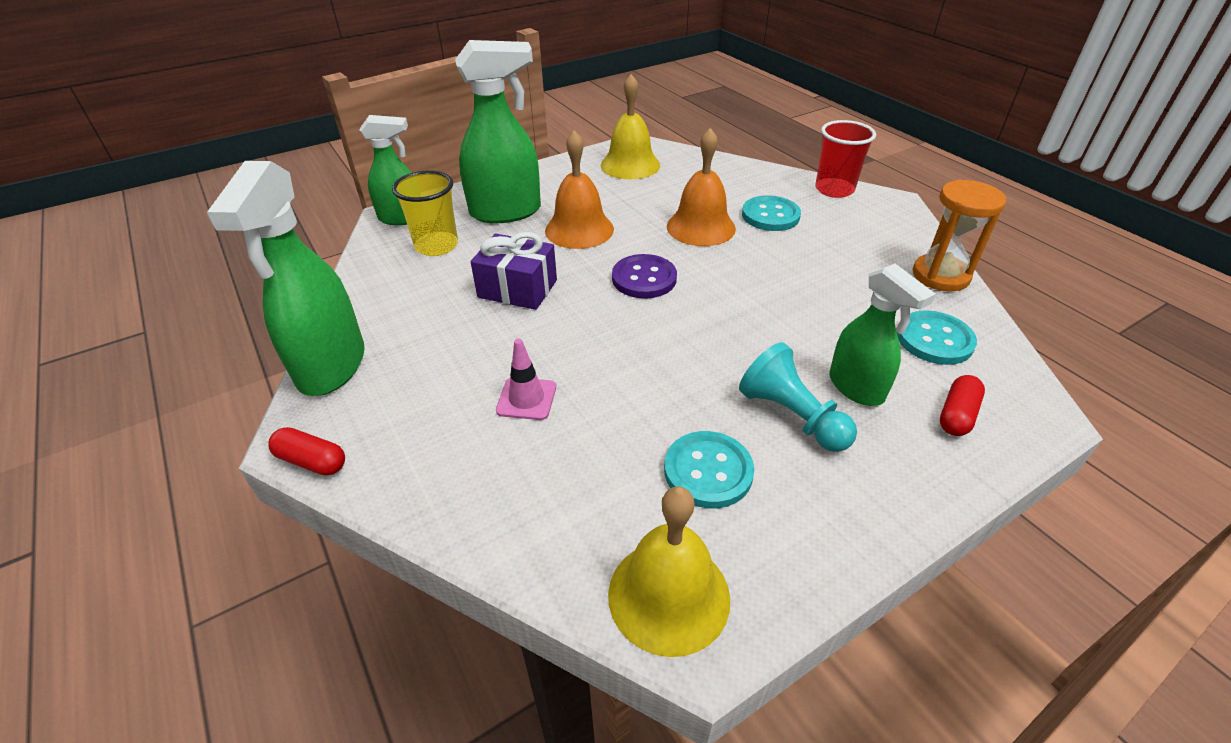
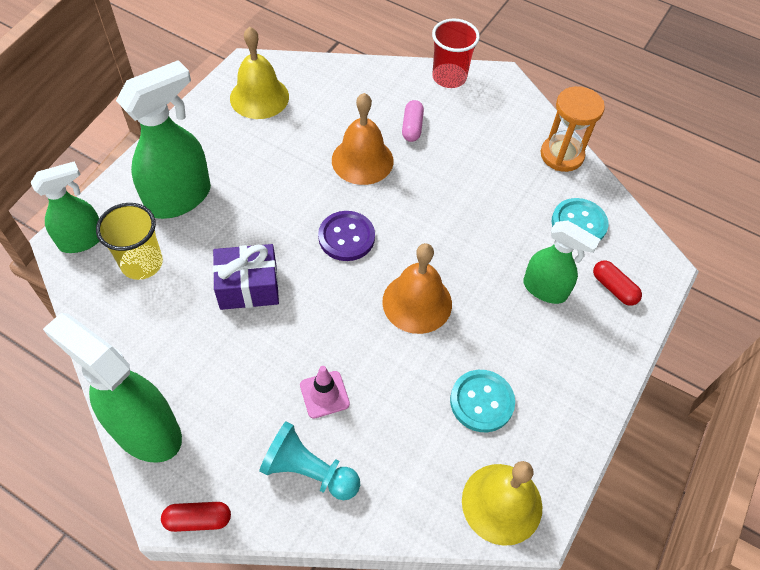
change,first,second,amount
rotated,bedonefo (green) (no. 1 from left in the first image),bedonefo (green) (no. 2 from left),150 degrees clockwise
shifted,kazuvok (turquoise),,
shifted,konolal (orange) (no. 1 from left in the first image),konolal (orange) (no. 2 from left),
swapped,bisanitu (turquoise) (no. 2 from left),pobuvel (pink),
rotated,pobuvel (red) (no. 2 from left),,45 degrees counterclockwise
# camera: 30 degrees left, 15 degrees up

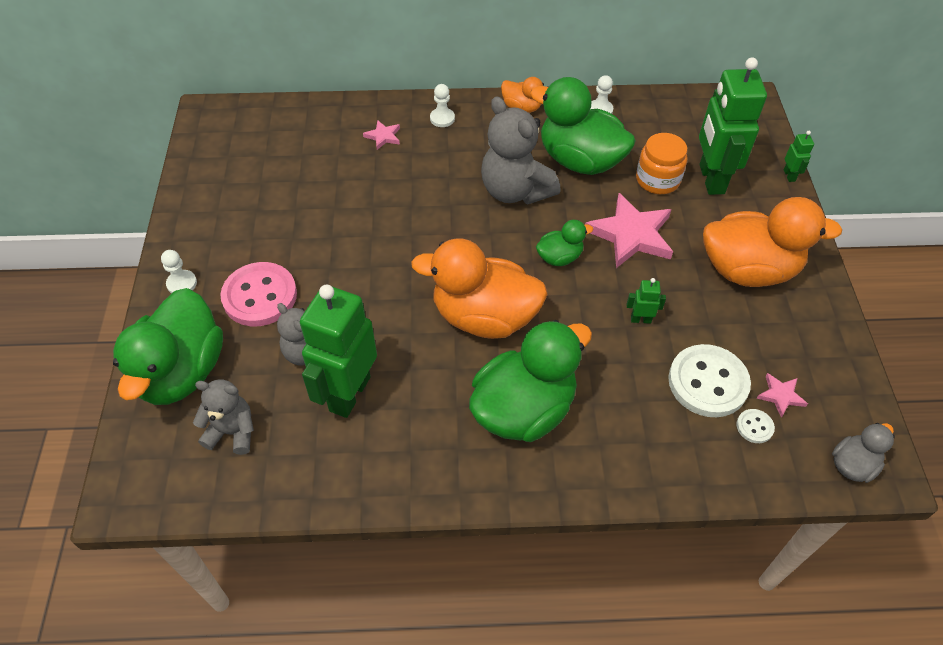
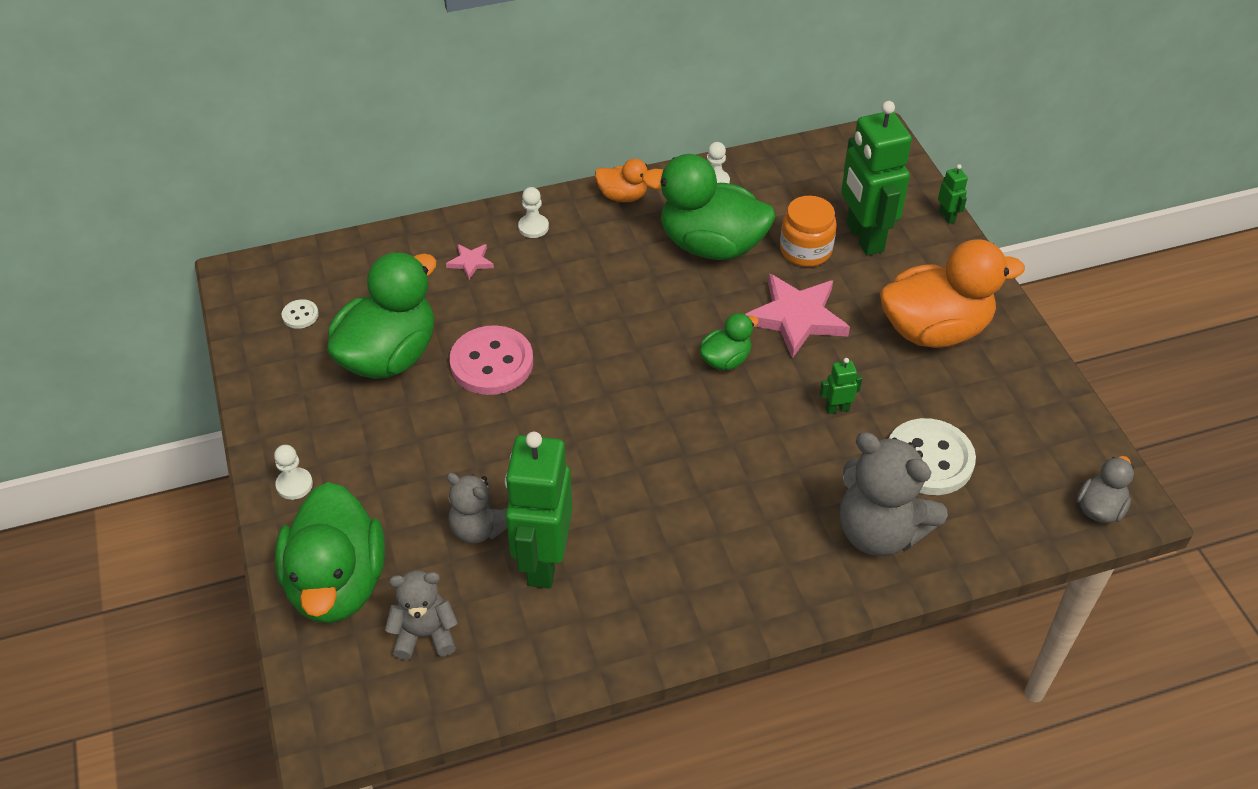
change,first,second,amount
shifted,bisanitu (white) (no. 2 from left in the first image),bisanitu (white) (no. 1 from left),
shifted,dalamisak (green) (no. 2 from left),,
shifted,bisanitu (pink),,
shifted,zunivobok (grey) (no. 3 from left),,
gone,dalamisak (orange) (no. 1 from left),,
gone,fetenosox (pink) (no. 3 from left),,
# camera: 15 degrees left, 5 degrees down

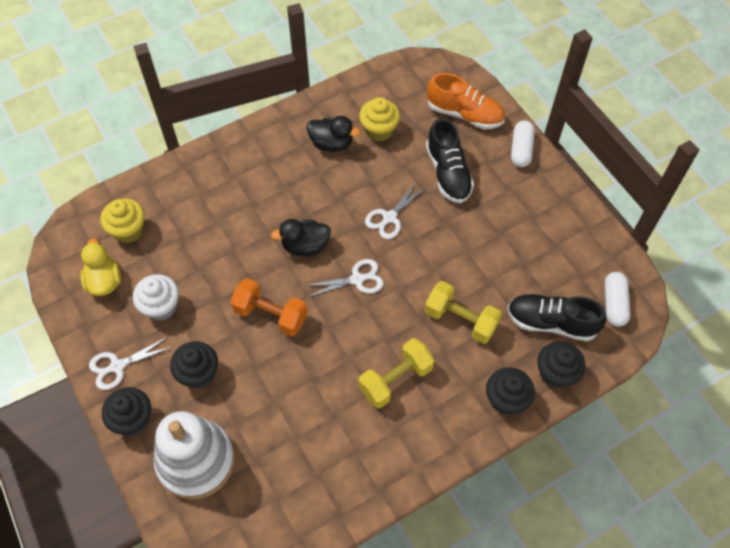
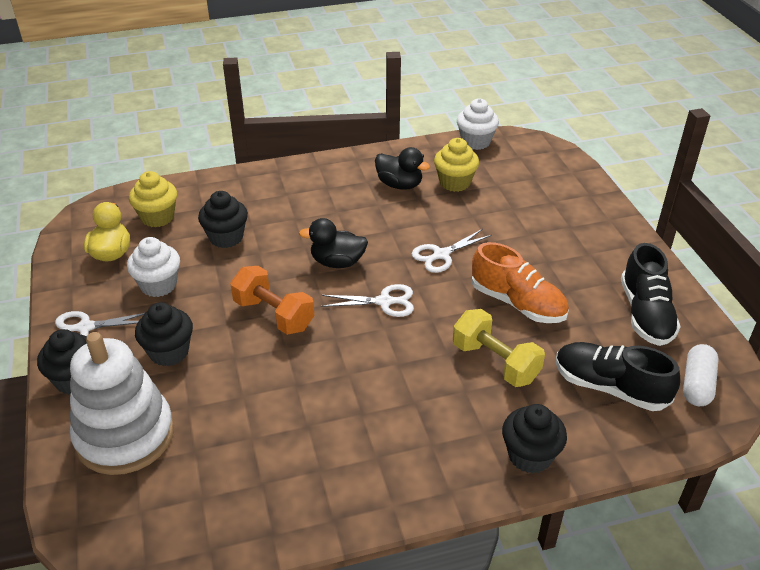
change,first,second,amount
shifted,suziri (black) (no. 4 from left in the first image),suziri (black) (no. 3 from left),
new,,suziri (white) (no. 2 from left),
shifted,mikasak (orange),,
shifted,mikasak (black) (no. 1 from left in the first image),mikasak (black) (no. 2 from left),
gone,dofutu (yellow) (no. 1 from left),,
gone,pobuvel (white) (no. 1 from left),,
# camera: 15 degrees right, 20 degrees down

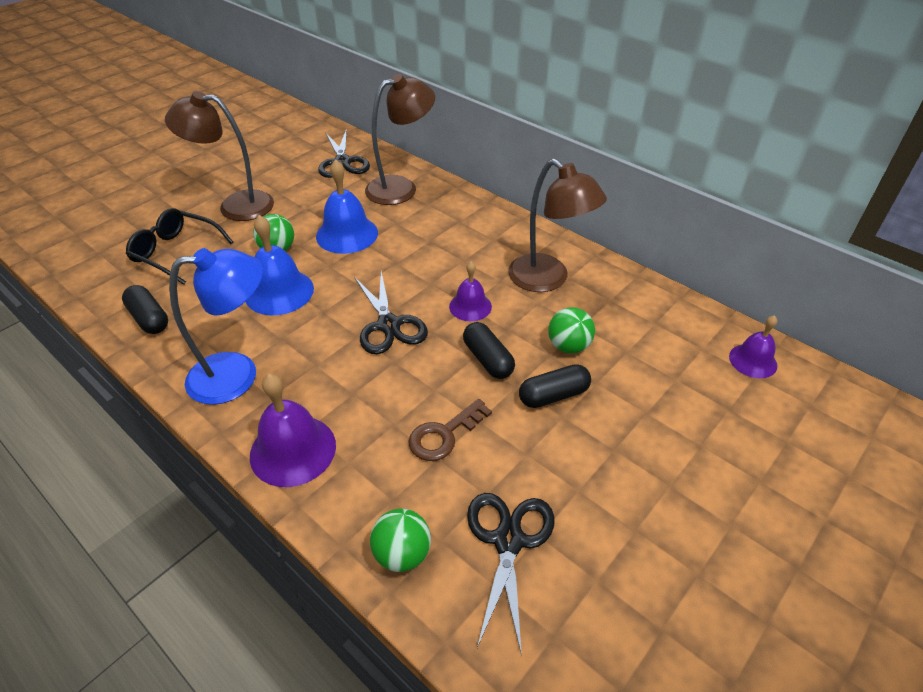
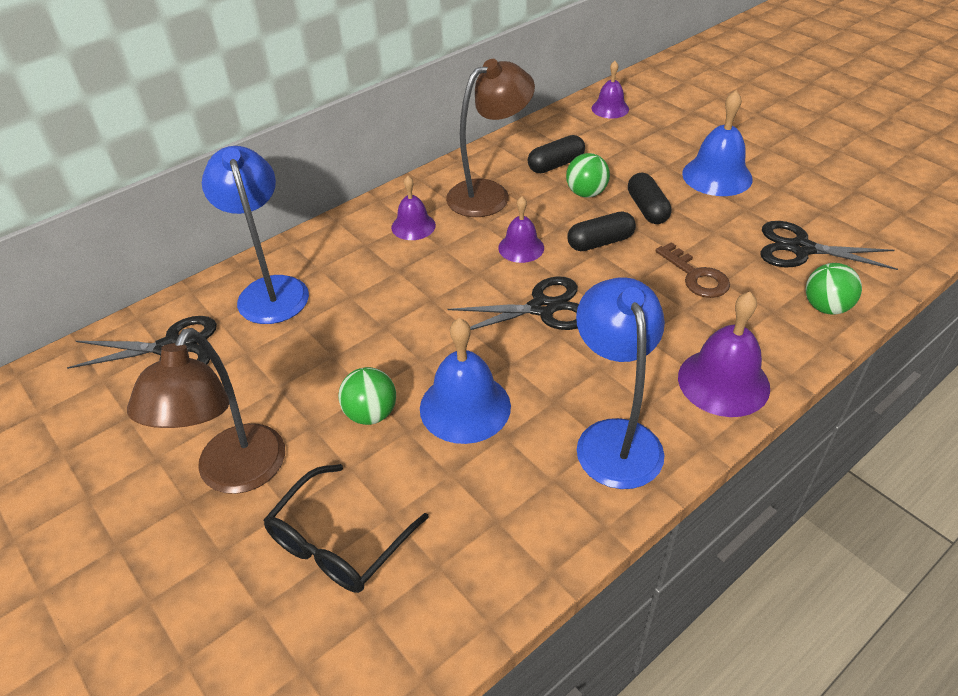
change,first,second,amount
repainted,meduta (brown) (no. 2 from left),meduta (blue) (no. 1 from left),
new,,konolal (purple) (no. 1 from left),
shifted,pobuvel (black) (no. 1 from left),,
shifted,konolal (blue) (no. 2 from left),,
# camera: 80 degrees left, 0 degrees up

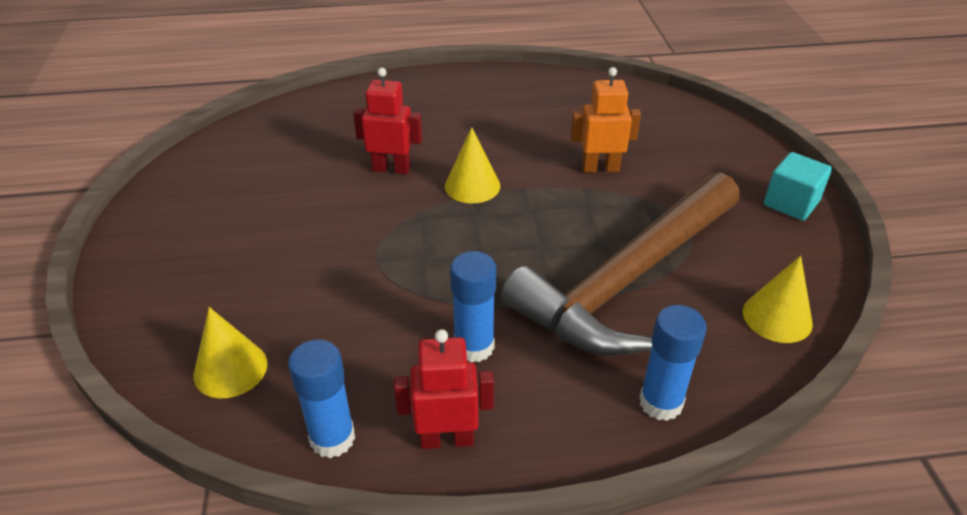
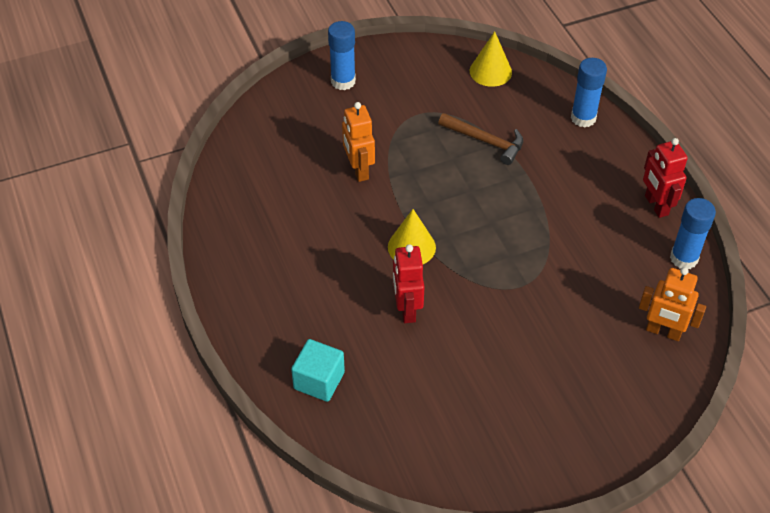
change,first,second,amount
shifted,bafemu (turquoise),,
shifted,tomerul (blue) (no. 2 from left in the first image),tomerul (blue) (no. 1 from left),
scaled,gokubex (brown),,x0.43
swapped,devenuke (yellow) (no. 1 from left),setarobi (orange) (no. 2 from left),
# camera: 105 degrees left, 10 degrees up

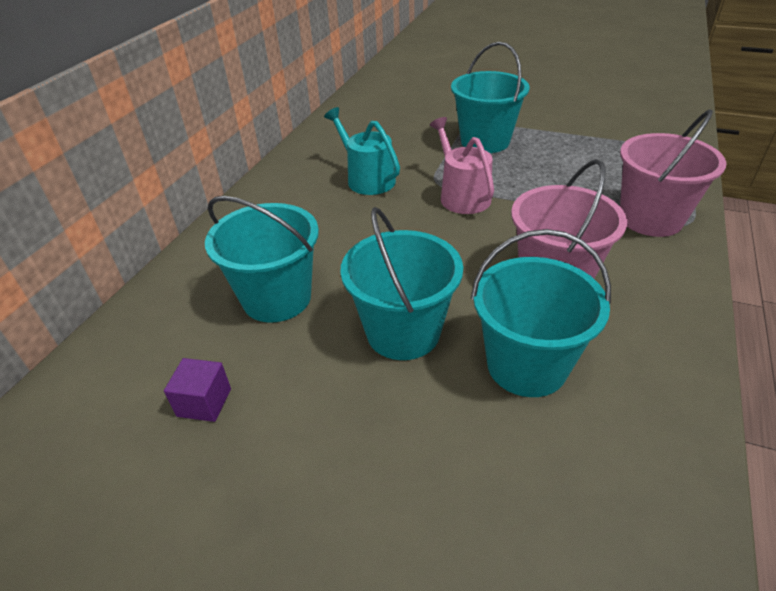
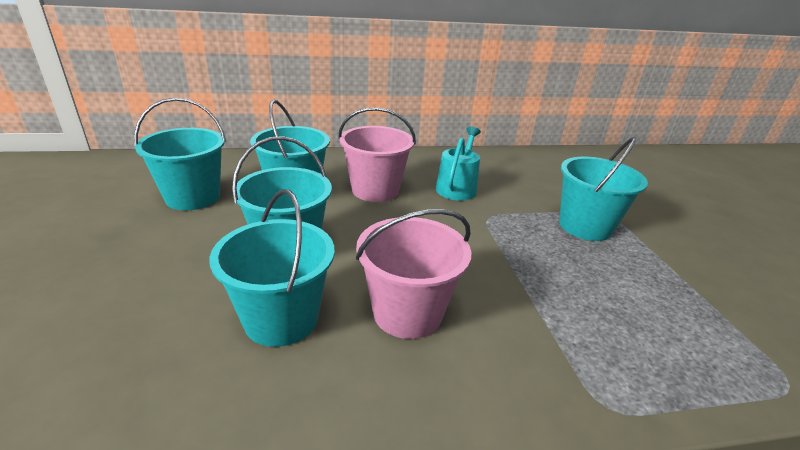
change,first,second,amount
swapped,bafemu (purple),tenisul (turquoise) (no. 1 from left),
shifted,tenisul (pink) (no. 2 from left in the first image),tenisul (pink) (no. 1 from left),
gone,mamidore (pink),,
# camera: 55 degrees right, 10 degrees down

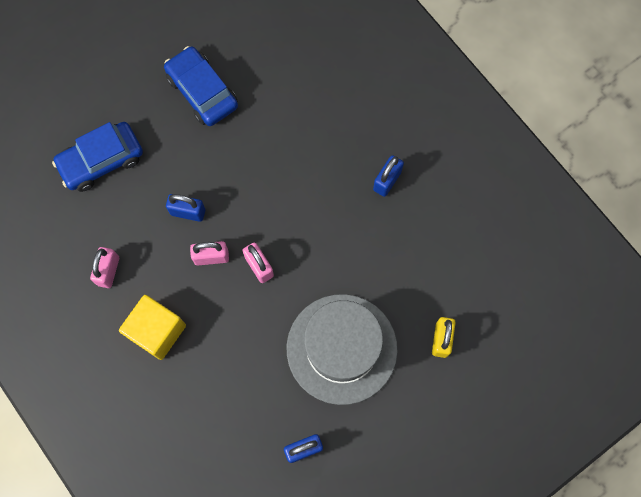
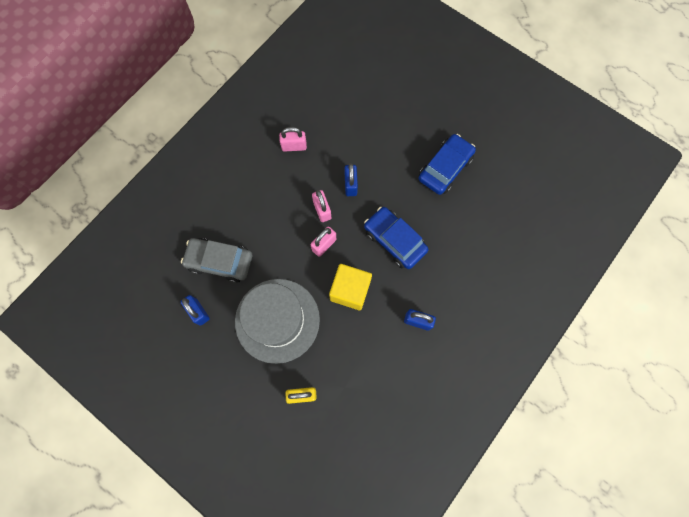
change,first,second,amount
new,,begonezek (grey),
shifted,bafemu (yellow),,
shifted,begonezek (blue) (no. 1 from left),,
# camera: 75 degrees right, 0 degrees up

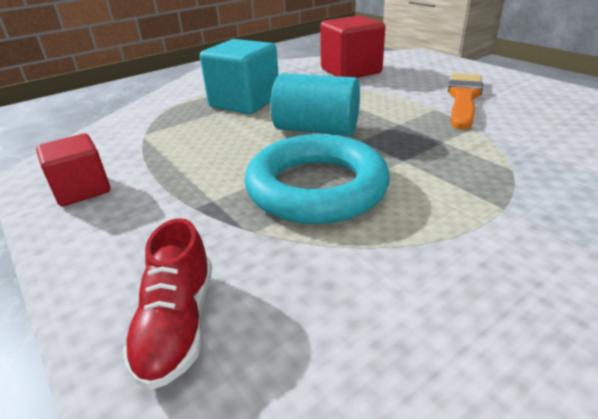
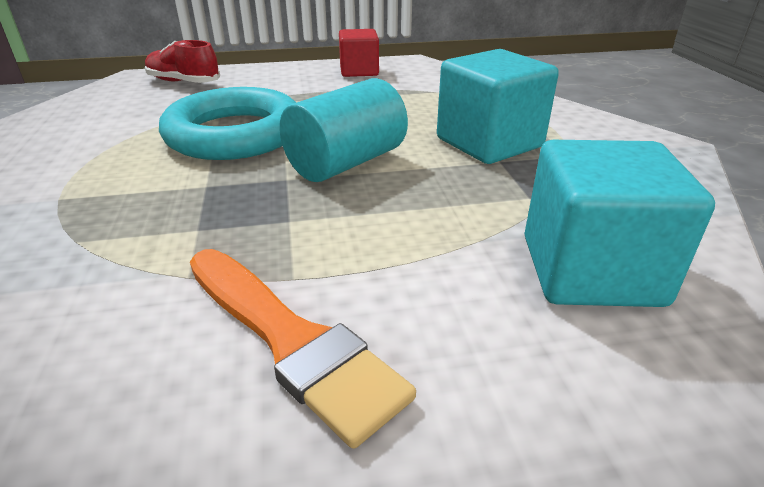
change,first,second,amount
repainted,bafemu (red) (no. 2 from left),bafemu (turquoise) (no. 2 from left),
# camera: 115 degrees right, 0 degrees up

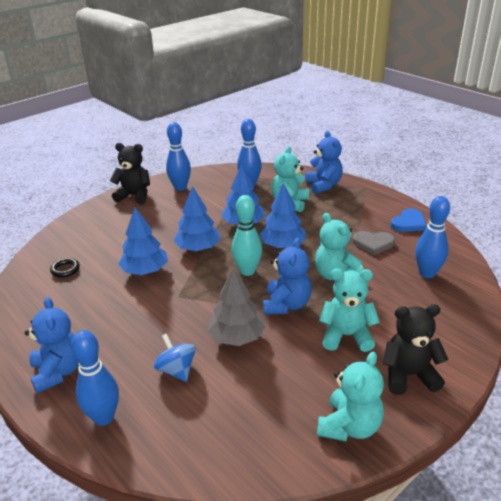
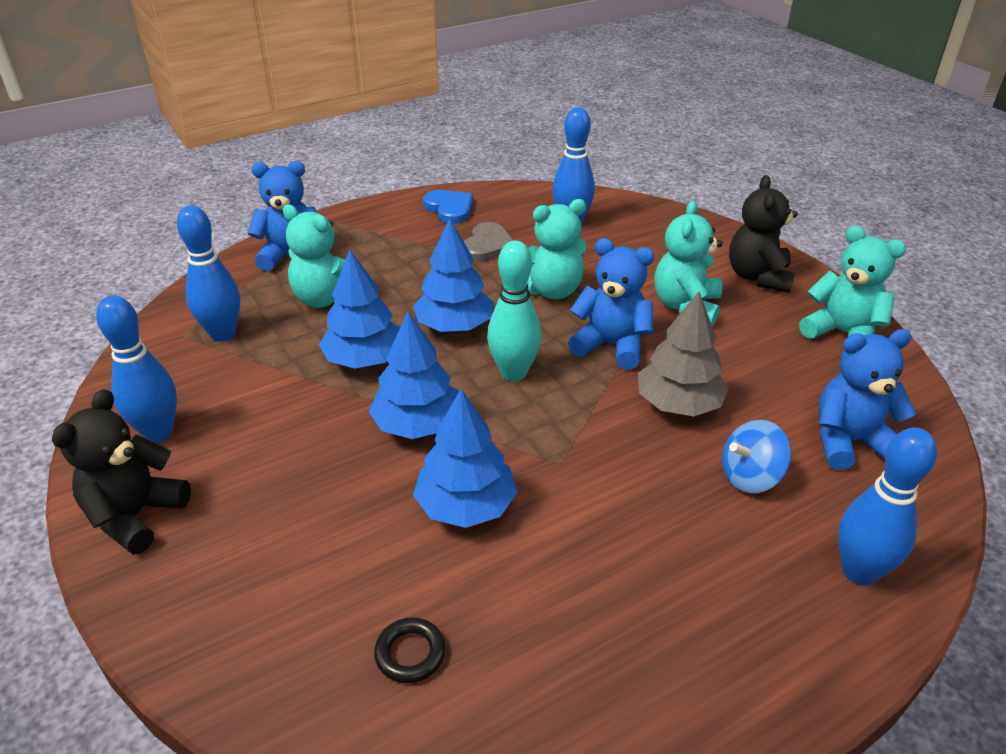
change,first,second,amount
shifted,zunivobok (blue) (no. 1 from left in the first image),zunivobok (blue) (no. 3 from left),
# camera: 80 degrees left, 5 degrees up

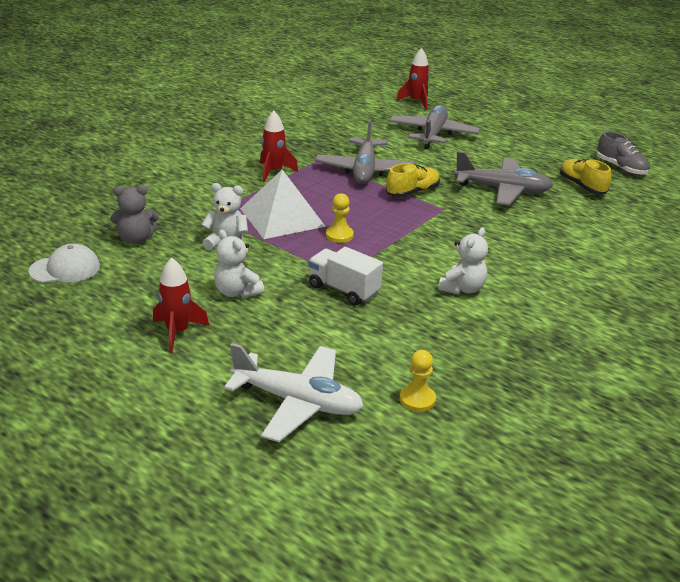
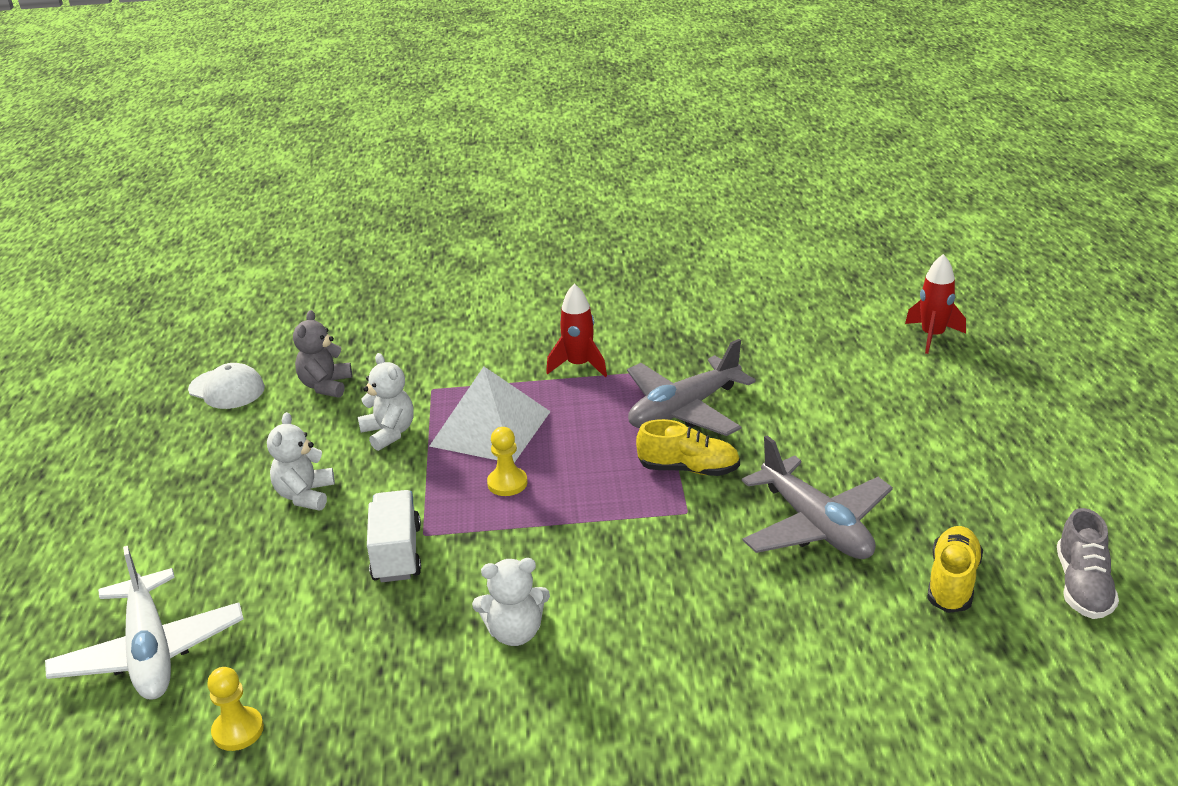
change,first,second,amount
rotated,zunivobok (grey),,60 degrees clockwise
gone,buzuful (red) (no. 1 from left),,
gone,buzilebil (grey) (no. 2 from left),,
# camera: 50 degrees right, 0 degrees up

